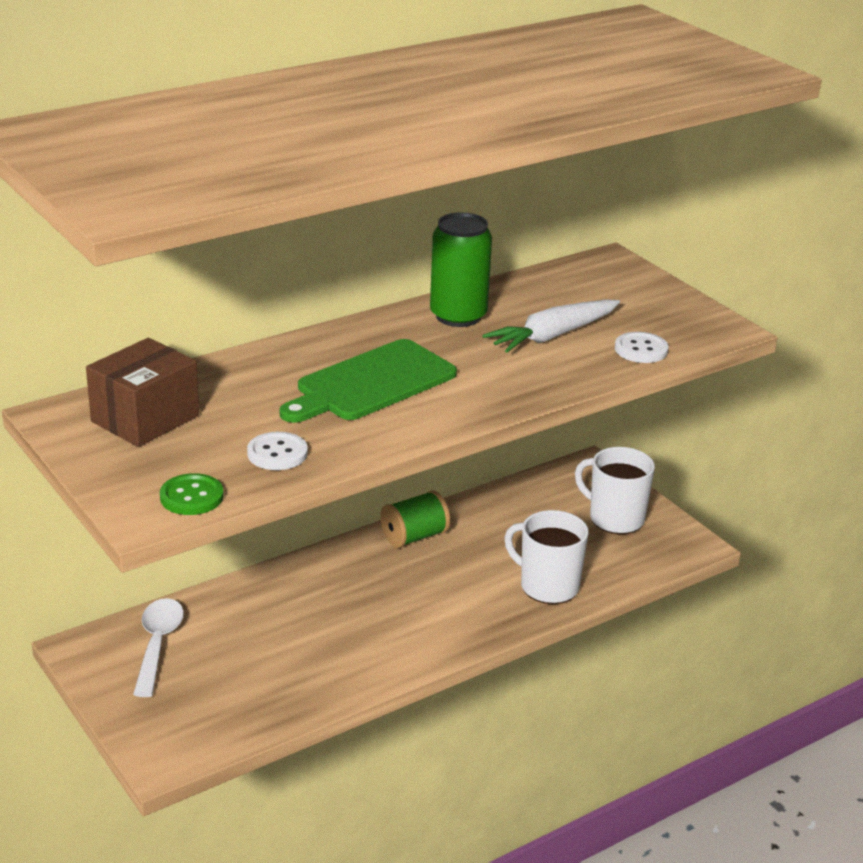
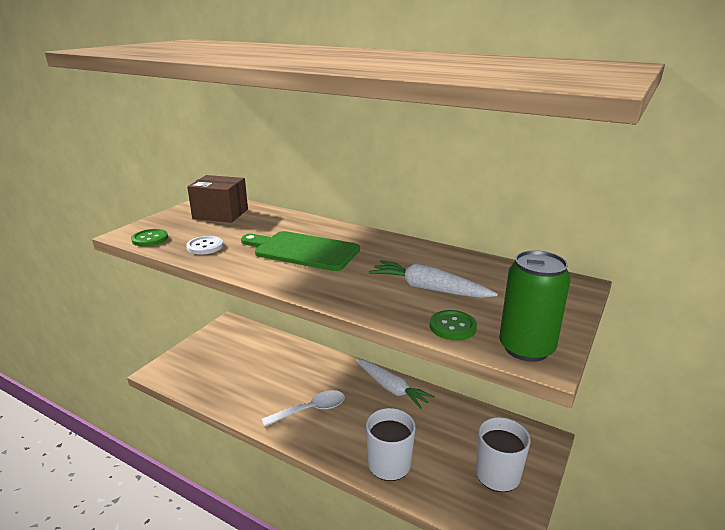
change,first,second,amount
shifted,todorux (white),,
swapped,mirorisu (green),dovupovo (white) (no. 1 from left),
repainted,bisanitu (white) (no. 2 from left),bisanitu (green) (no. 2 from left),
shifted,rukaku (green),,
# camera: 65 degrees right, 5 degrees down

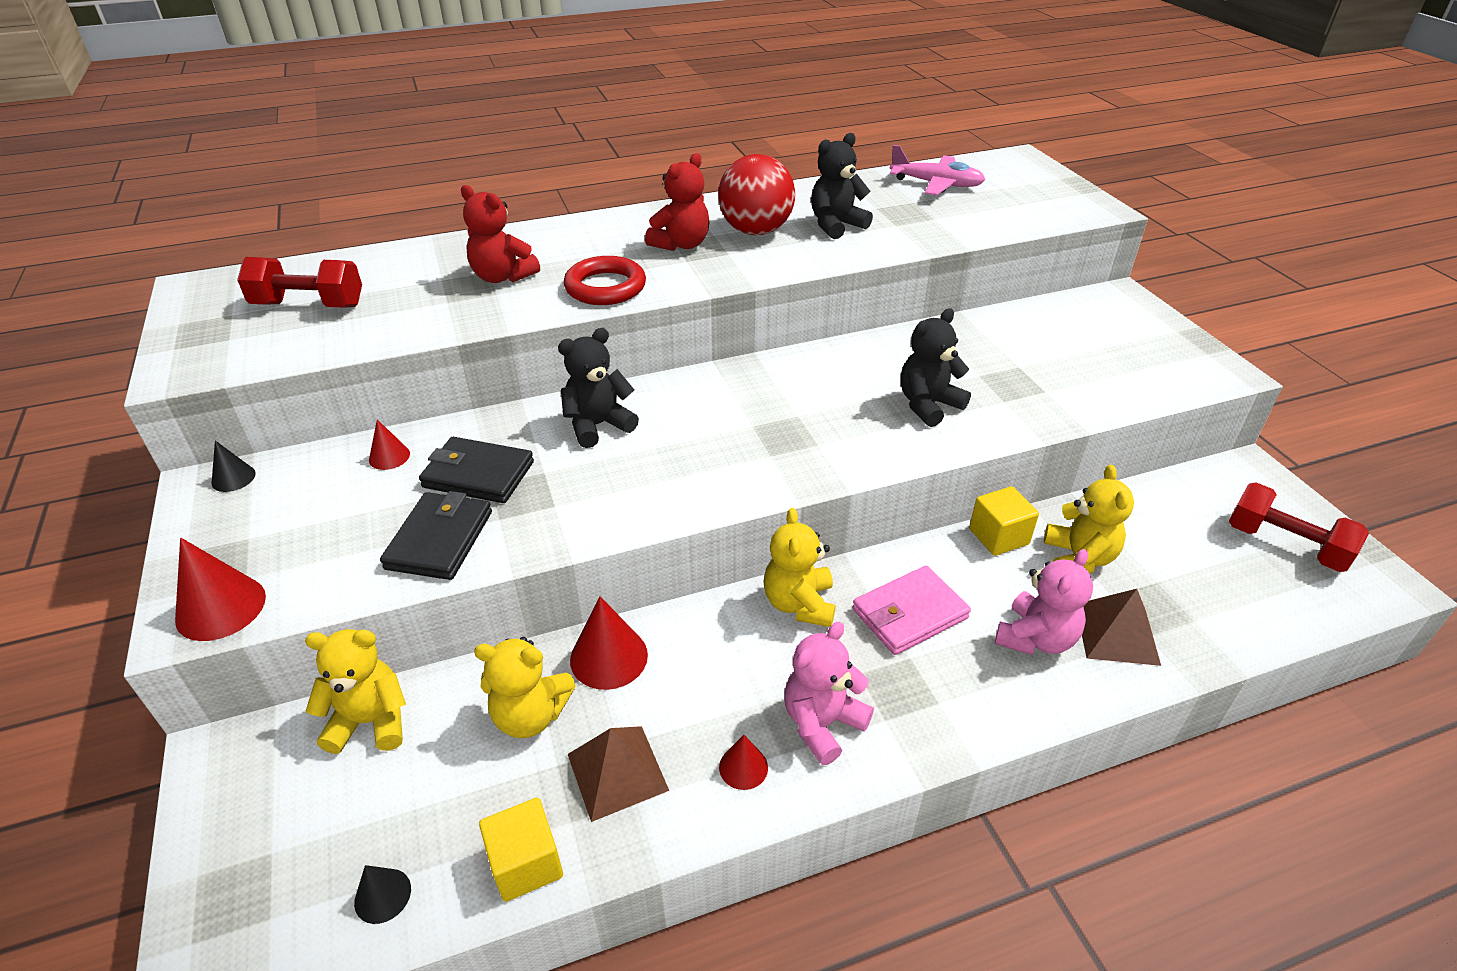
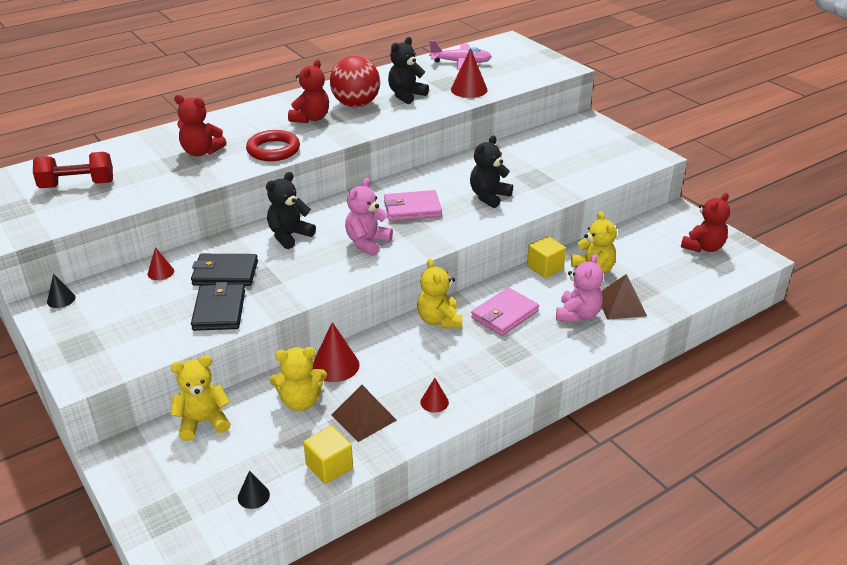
change,first,second,amount
shifted,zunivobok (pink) (no. 1 from left),,
new,,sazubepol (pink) (no. 1 from left),
shifted,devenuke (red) (no. 1 from left in the first image),devenuke (red) (no. 4 from left),
swapped,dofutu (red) (no. 2 from left),zunivobok (red) (no. 3 from left),
# camera: 15 degrees left, 5 degrees down

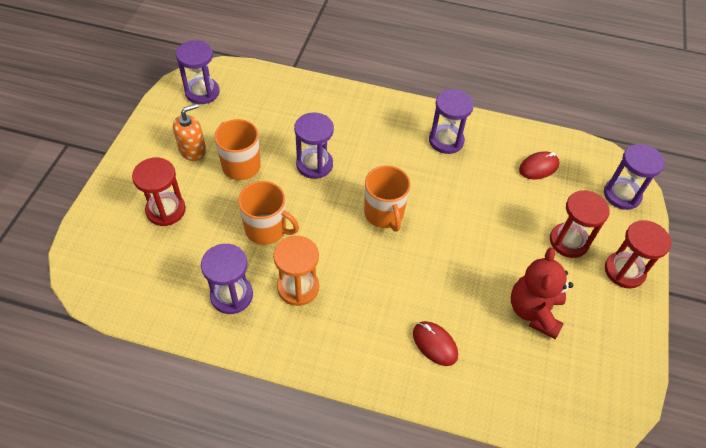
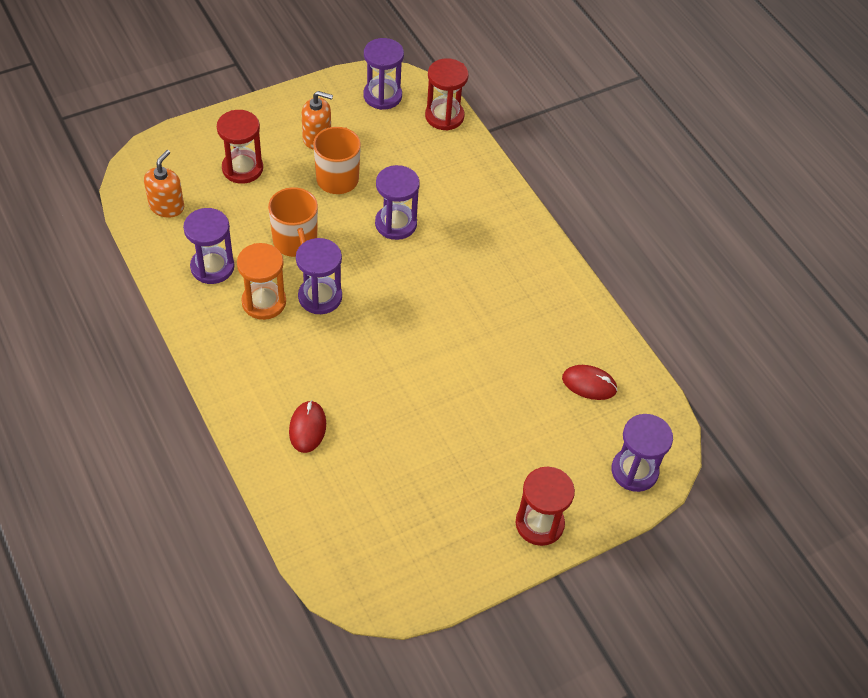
change,first,second,amount
new,,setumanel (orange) (no. 1 from left),
shifted,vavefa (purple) (no. 4 from left in the first image),vavefa (purple) (no. 2 from left),
shifted,vavefa (red) (no. 2 from left),,
gone,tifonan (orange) (no. 3 from left),,
gone,zunivobok (red),,
# camera: 45 degrees right, 0 degrees up

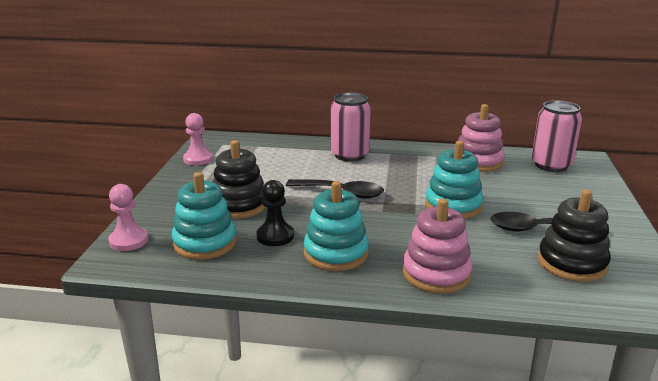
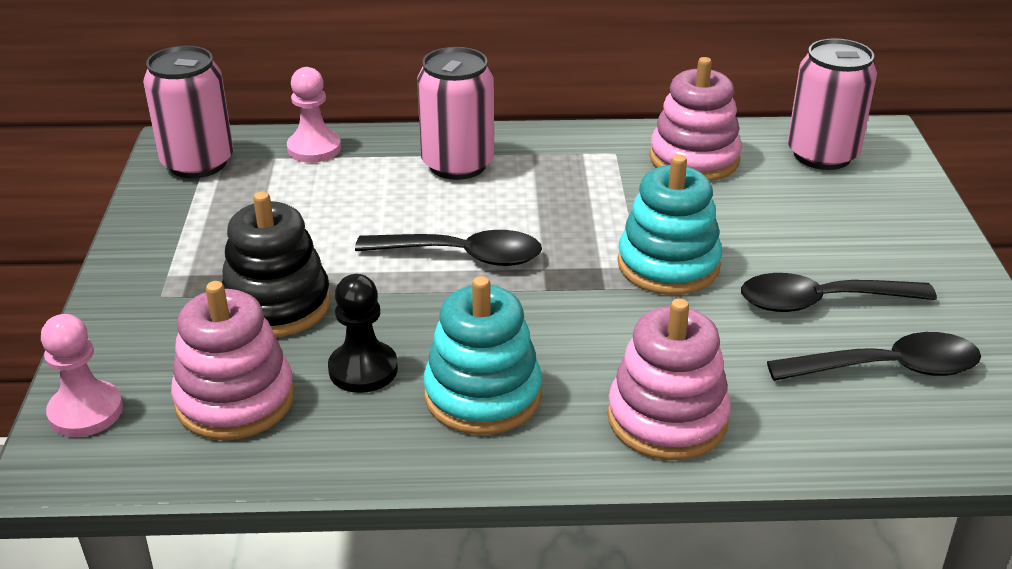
change,first,second,amount
new,,rukaku (pink) (no. 1 from left),
repainted,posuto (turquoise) (no. 1 from left),posuto (pink) (no. 1 from left),
shifted,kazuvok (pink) (no. 2 from left),,
swapped,posuto (black) (no. 2 from left),todorux (black) (no. 3 from left),
# camera: 10 degrees left, 10 degrees up

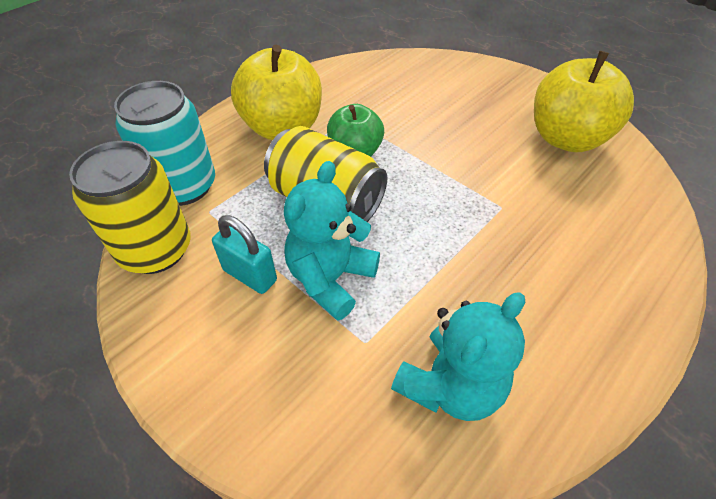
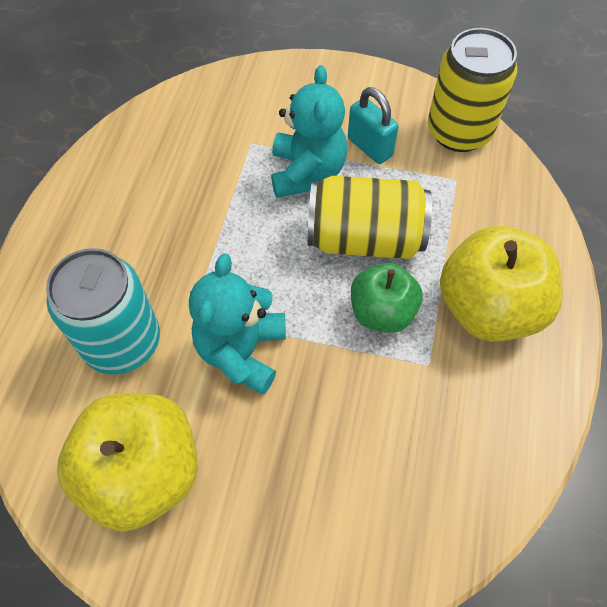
change,first,second,amount
shifted,rukaku (turquoise),,
shifted,zunivobok (turquoise) (no. 2 from left in the first image),zunivobok (turquoise) (no. 1 from left),
rotated,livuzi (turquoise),,45 degrees clockwise
# camera: 150 degrees right, 10 degrees up

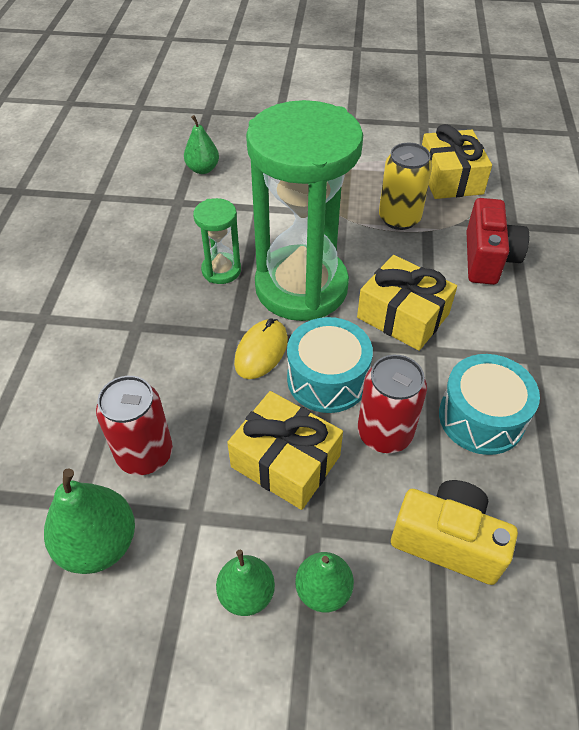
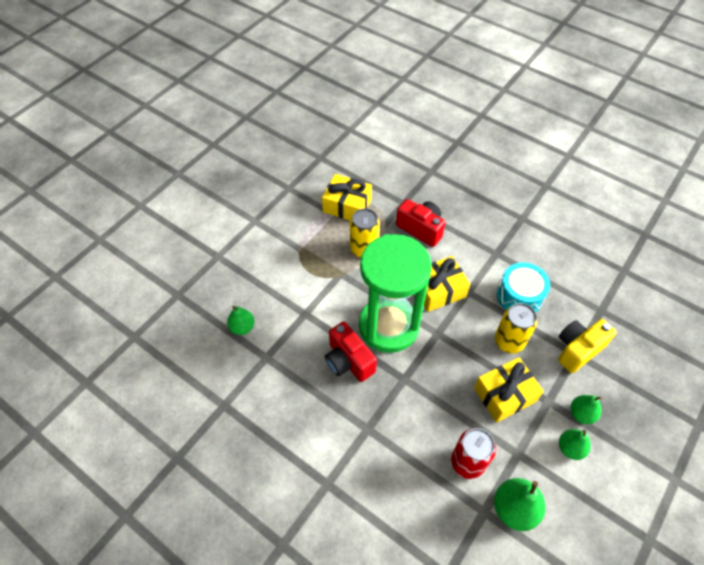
change,first,second,amount
swapped,vavefa (green) (no. 1 from left),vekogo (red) (no. 1 from left),
repainted,rukaku (red) (no. 2 from left),rukaku (yellow) (no. 2 from left),
gone,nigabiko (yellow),,
gone,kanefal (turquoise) (no. 1 from left),,
# camera: 60 degrees left, 5 degrees up

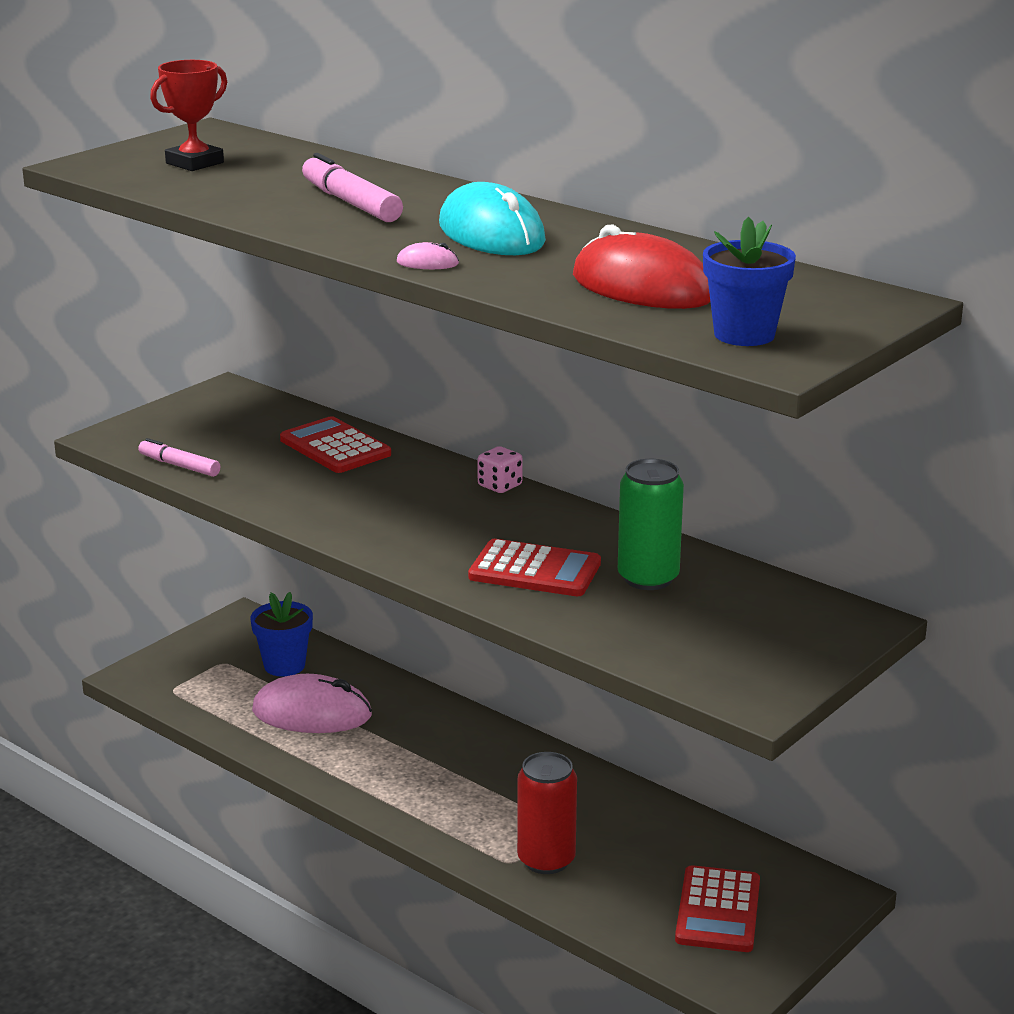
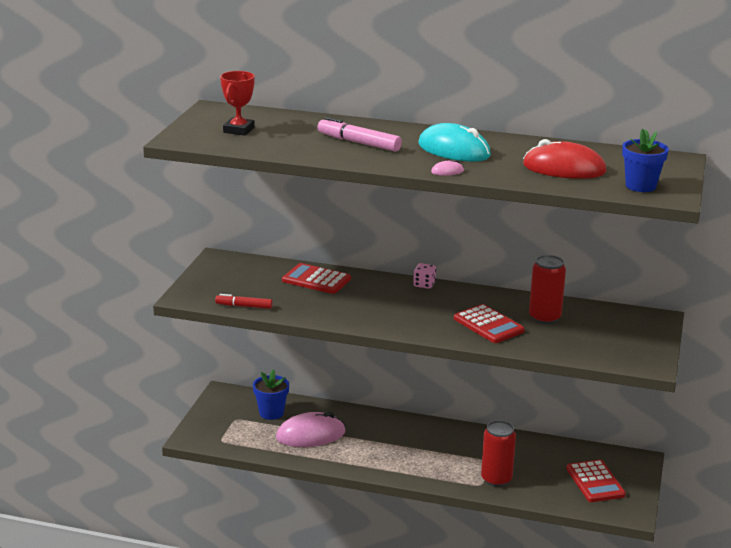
change,first,second,amount
repainted,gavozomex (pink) (no. 1 from left),gavozomex (red),
rotated,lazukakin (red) (no. 2 from left),,60 degrees clockwise
repainted,rukaku (green),rukaku (red) (no. 2 from left),
# camera: 25 degrees left, 0 degrees up

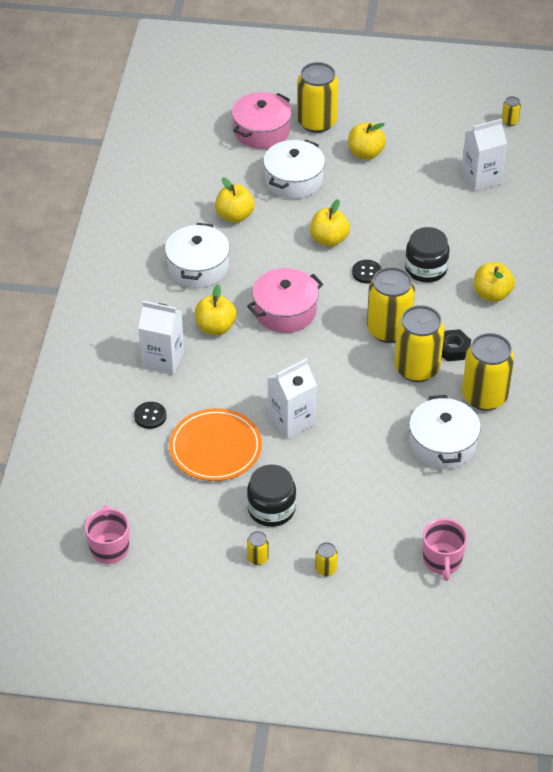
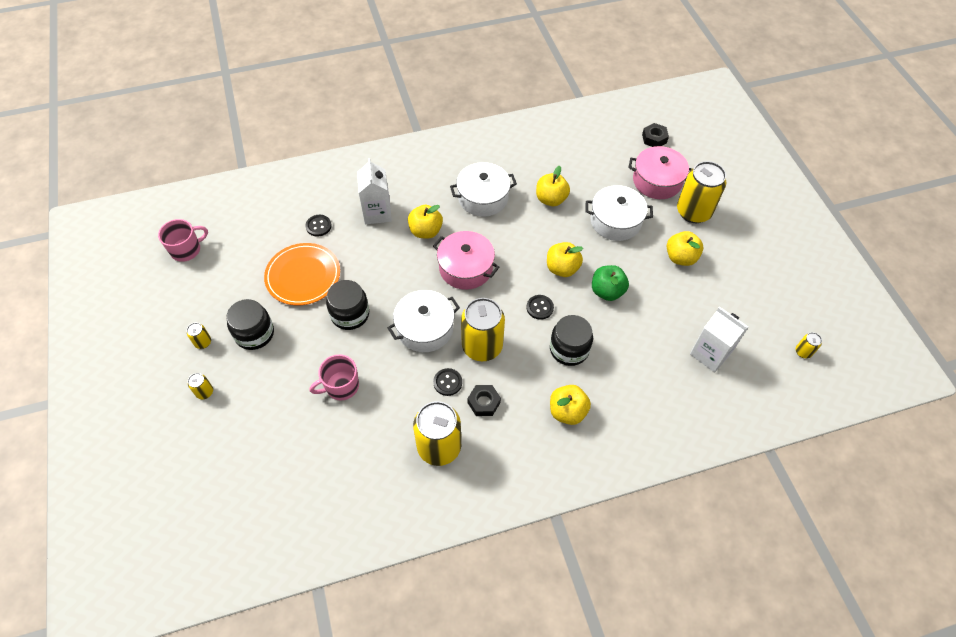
change,first,second,amount
shifted,tifonan (pink) (no. 2 from left),,
swapped,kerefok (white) (no. 2 from left),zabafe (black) (no. 2 from left),
shifted,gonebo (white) (no. 3 from left in the first image),gonebo (white) (no. 1 from left),
swapped,rukaku (yellow) (no. 5 from left),bisanitu (black) (no. 2 from left),
new,,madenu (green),
new,,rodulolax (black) (no. 2 from left),
# camera: 65 degrees right, 10 degrees up

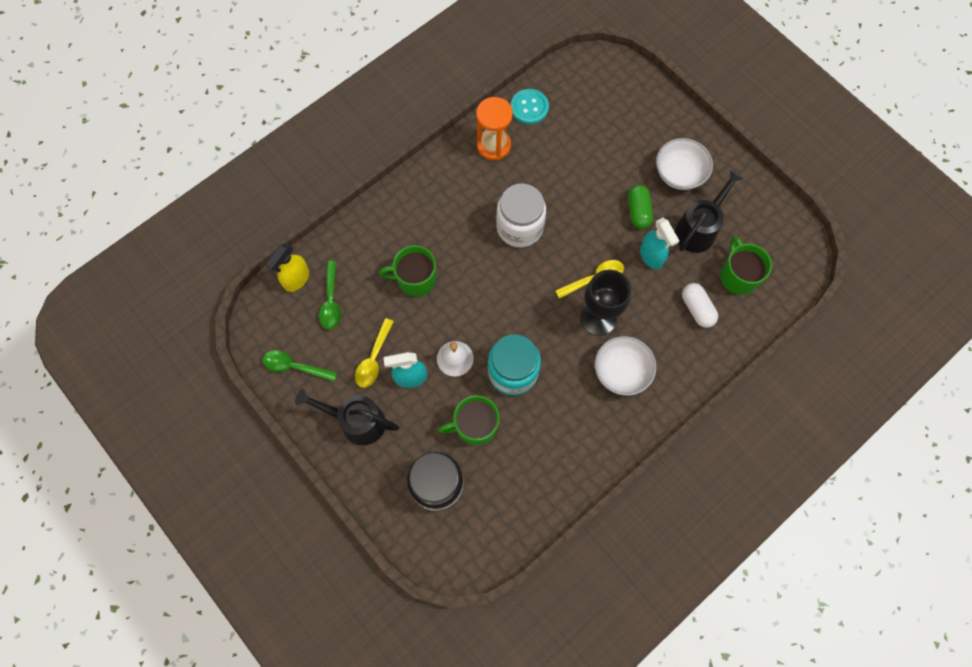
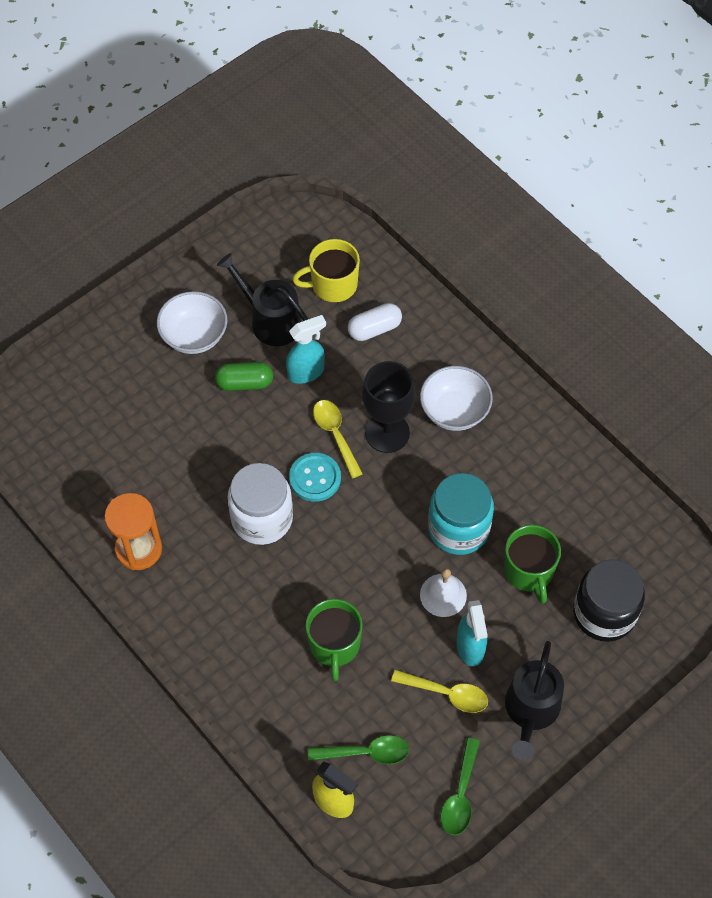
change,first,second,amount
shifted,bisanitu (turquoise),,
repainted,tifonan (green) (no. 3 from left),tifonan (yellow),
# camera: 90 degrees left, 10 degrees down

